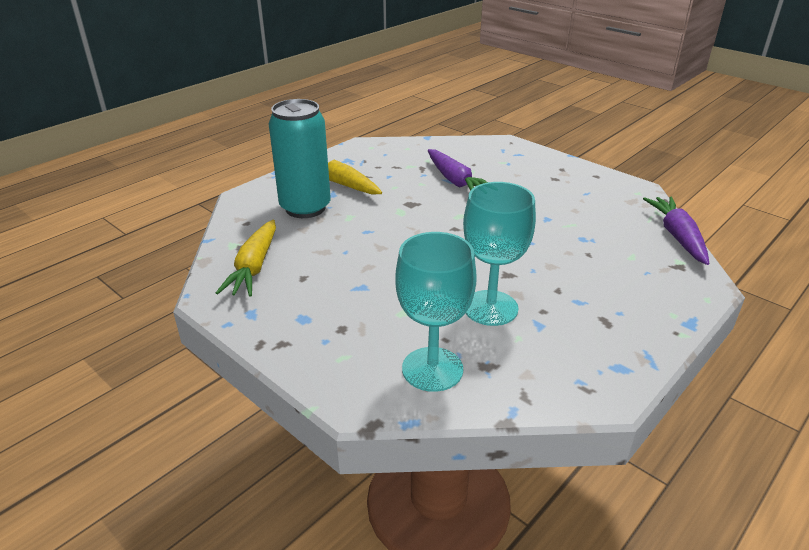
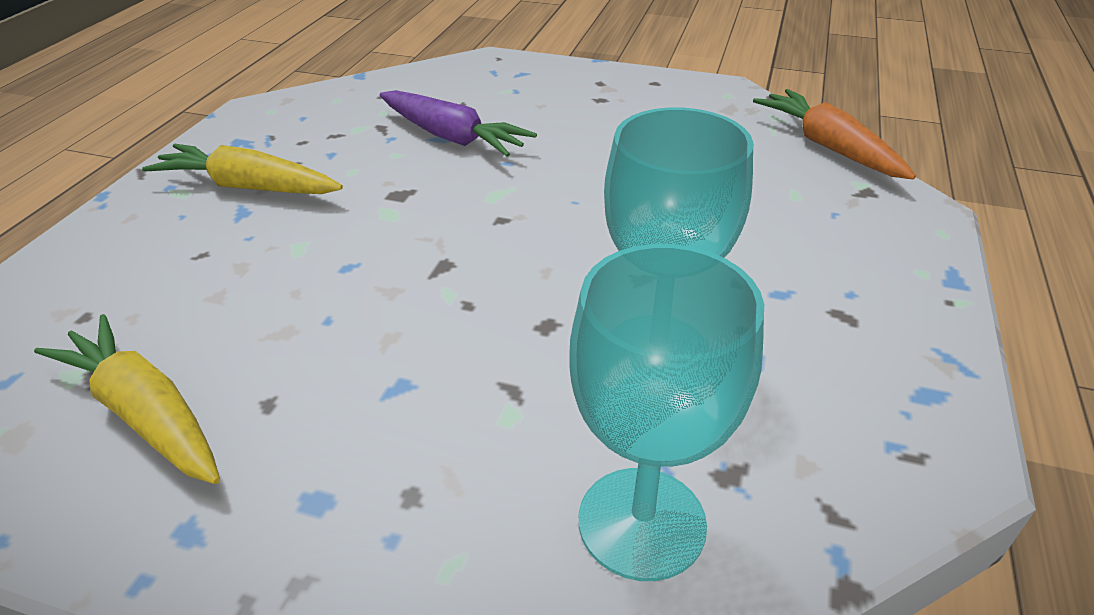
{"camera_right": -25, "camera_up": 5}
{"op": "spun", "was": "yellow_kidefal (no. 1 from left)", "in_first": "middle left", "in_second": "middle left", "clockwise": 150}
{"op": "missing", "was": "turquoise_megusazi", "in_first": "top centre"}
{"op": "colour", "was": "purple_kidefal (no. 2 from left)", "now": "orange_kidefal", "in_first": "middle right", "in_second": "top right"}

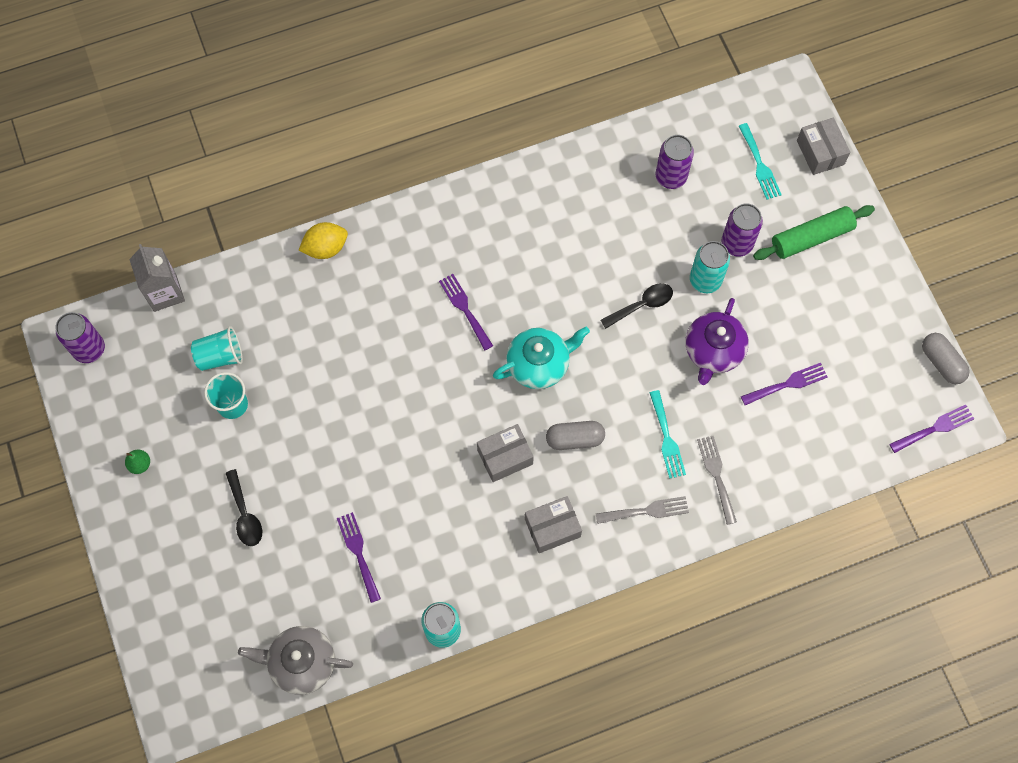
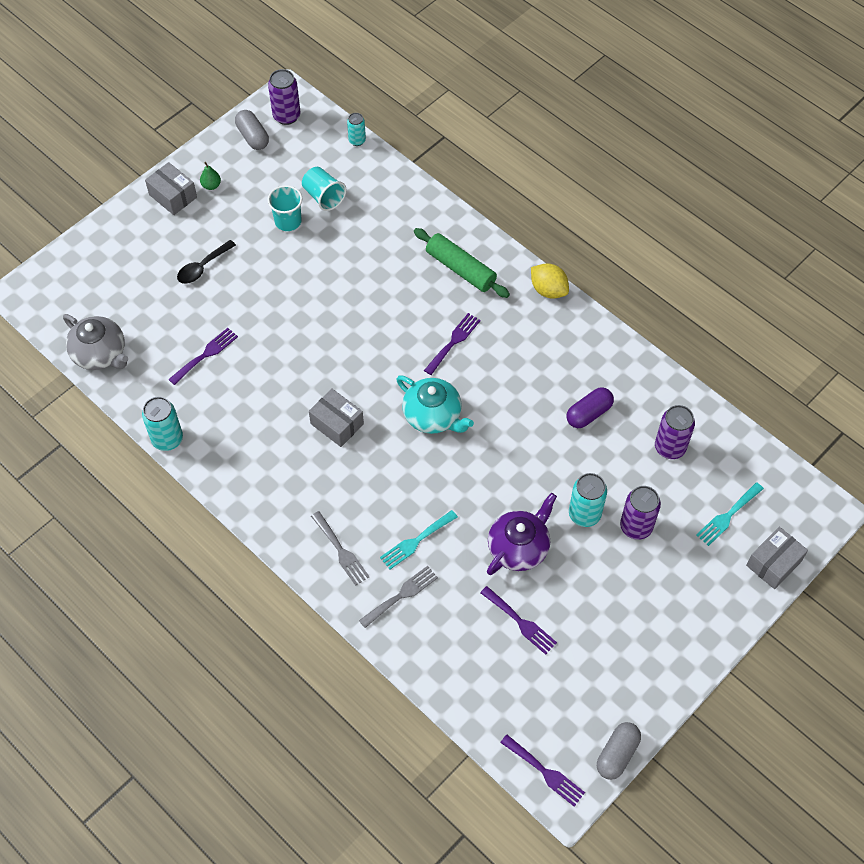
{"camera_right": 65, "camera_up": -10}
{"op": "exchanged", "was": "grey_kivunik", "now": "turquoise_megusazi (no. 2 from left)", "in_first": "middle left", "in_second": "top centre"}
{"op": "spun", "was": "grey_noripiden", "in_first": "bottom left", "in_second": "middle left", "clockwise": 150}
{"op": "relocated", "was": "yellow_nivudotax", "in_first": "top left", "in_second": "top centre"}
{"op": "relocated", "was": "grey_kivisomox (no. 2 from left in the first image)", "now": "grey_kivisomox (no. 1 from left)", "in_first": "bottom centre", "in_second": "top left"}
{"op": "relocated", "was": "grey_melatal (no. 1 from left)", "in_first": "centre", "in_second": "top left"}
{"op": "missing", "was": "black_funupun (no. 2 from left)", "in_first": "centre"}
{"op": "spun", "was": "purple_noripiden", "in_first": "middle right", "in_second": "centre", "clockwise": 135}
{"op": "relocated", "was": "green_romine", "in_first": "top right", "in_second": "top centre"}
{"op": "appeared", "now": "purple_melatal", "in_second": "middle right"}

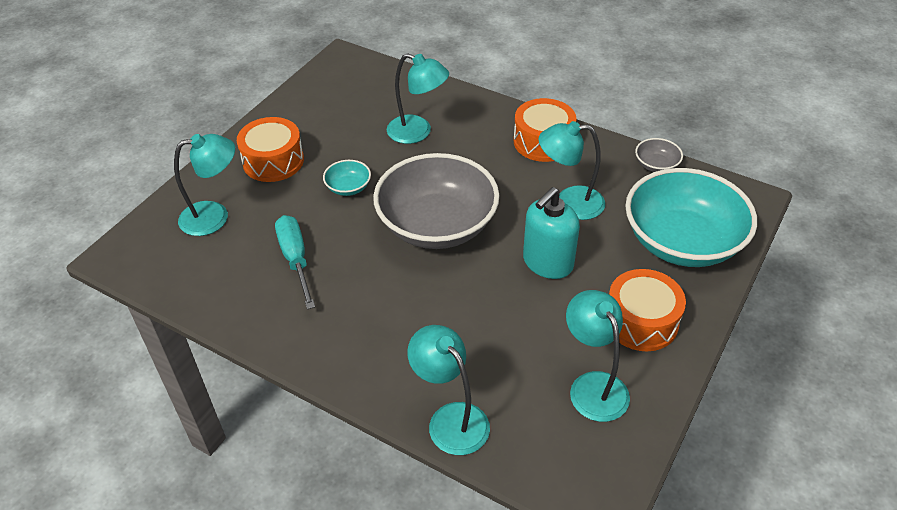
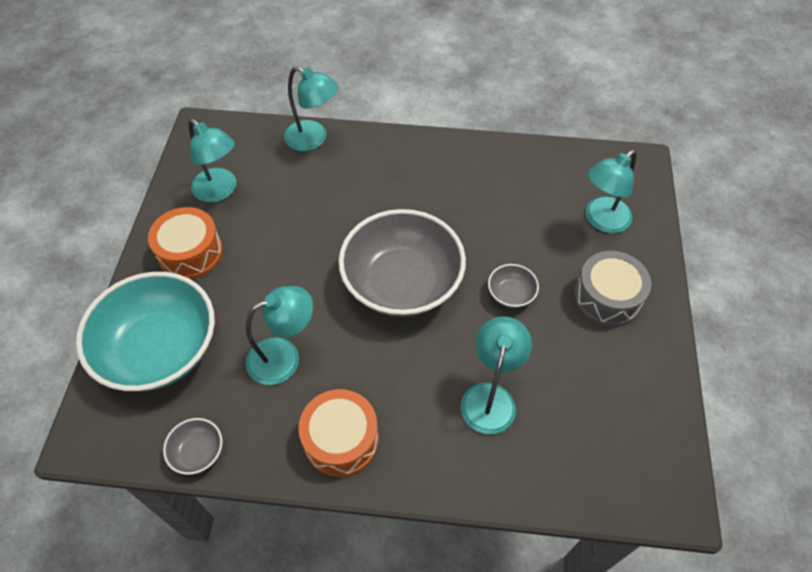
{"camera_right": 155, "camera_up": 10}
{"op": "colour", "was": "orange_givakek (no. 1 from left)", "now": "grey_givakek", "in_first": "top left", "in_second": "middle right"}
{"op": "missing", "was": "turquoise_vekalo", "in_first": "middle left"}
{"op": "colour", "was": "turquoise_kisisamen (no. 1 from left)", "now": "grey_kisisamen (no. 3 from left)", "in_first": "centre", "in_second": "centre"}
{"op": "spun", "was": "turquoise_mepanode (no. 2 from left in the first image)", "in_first": "top centre", "in_second": "centre", "clockwise": 105}
{"op": "missing", "was": "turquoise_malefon", "in_first": "centre"}

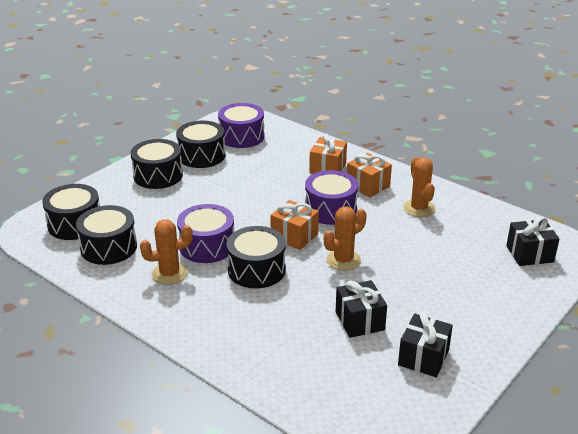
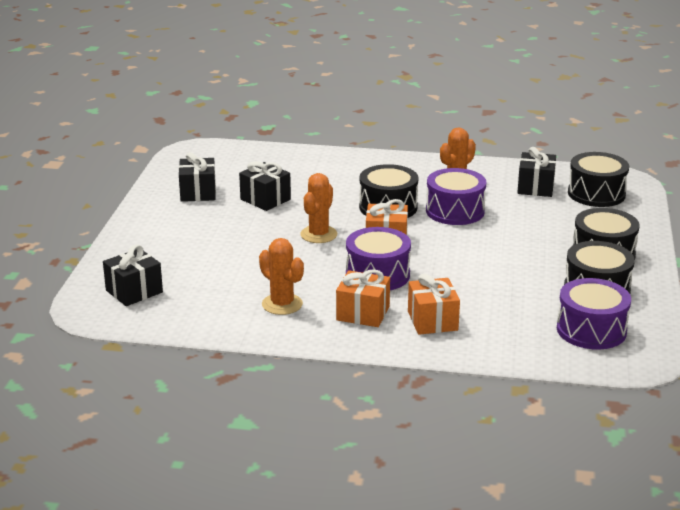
{"camera_right": 150, "camera_up": -5}
{"op": "exchanged", "was": "black_givakek (no. 2 from left)", "now": "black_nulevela (no. 4 from left)", "in_first": "middle left", "in_second": "middle right"}

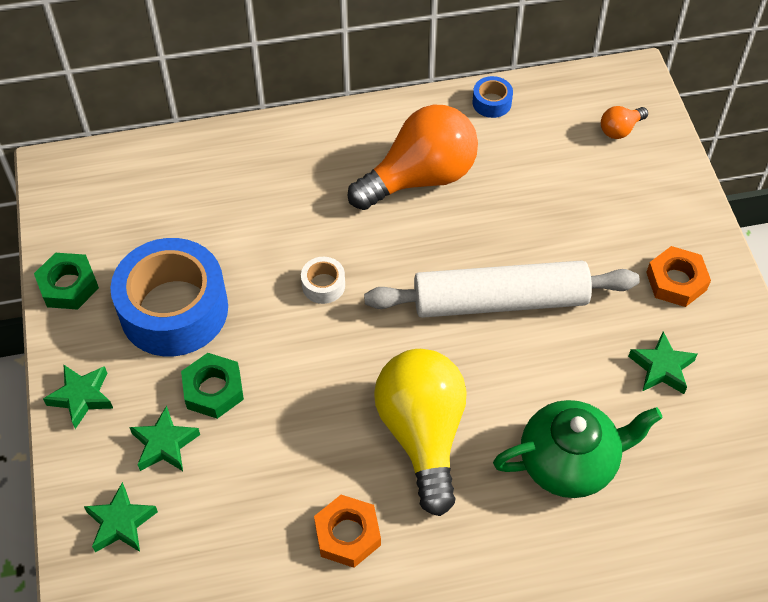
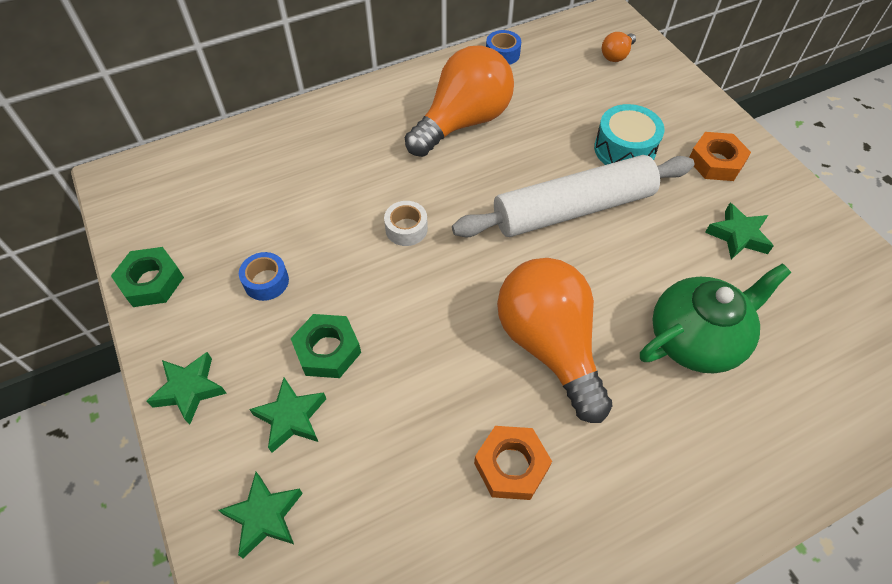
{"camera_right": -15, "camera_up": 0}
{"op": "size", "was": "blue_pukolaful (no. 1 from left)", "in_first": "middle left", "in_second": "middle left", "ratio": 0.41}
{"op": "colour", "was": "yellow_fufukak", "now": "orange_fufukak (no. 2 from left)", "in_first": "bottom centre", "in_second": "centre"}
{"op": "appeared", "now": "turquoise_givakek", "in_second": "top right"}

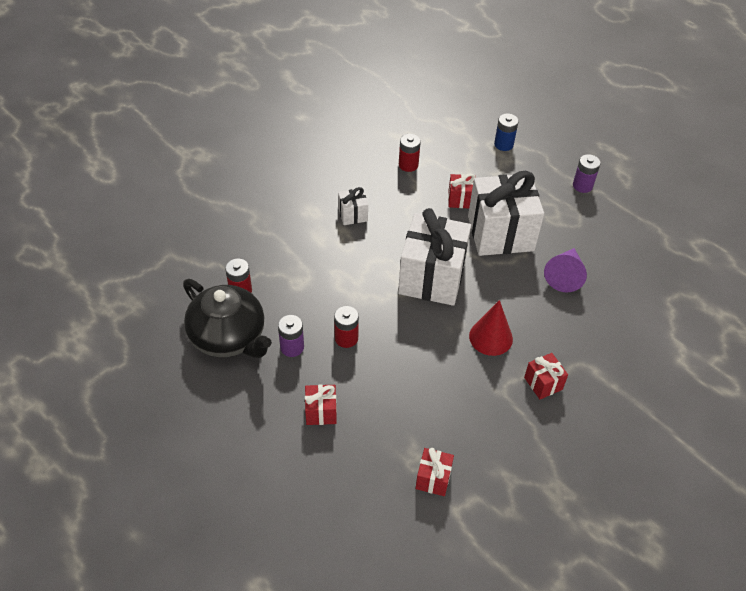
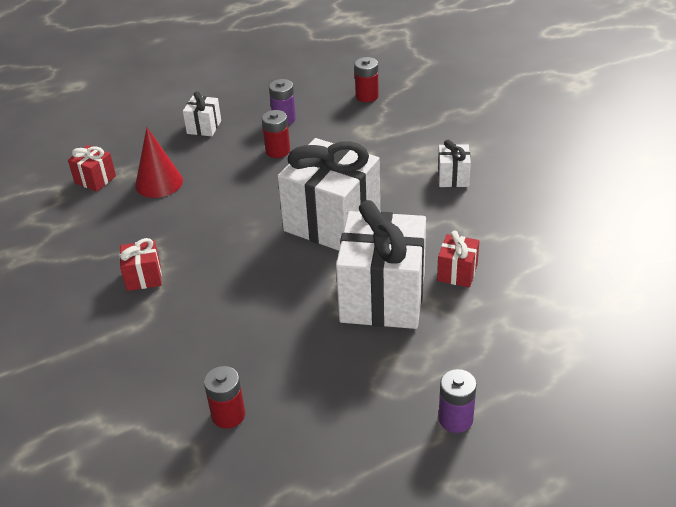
{"camera_right": 110, "camera_up": -10}
{"op": "missing", "was": "black_noripiden", "in_first": "middle left"}
{"op": "colour", "was": "red_nulevela (no. 1 from left)", "now": "white_nulevela (no. 1 from left)", "in_first": "bottom centre", "in_second": "top left"}
{"op": "relocated", "was": "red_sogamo (no. 3 from left in the first image)", "now": "red_sogamo (no. 1 from left)", "in_first": "top centre", "in_second": "bottom left"}
{"op": "relocated", "was": "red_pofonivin", "in_first": "centre", "in_second": "top left"}
{"op": "missing", "was": "blue_sogamo", "in_first": "top right"}
{"op": "missing", "was": "purple_pofonivin", "in_first": "middle right"}

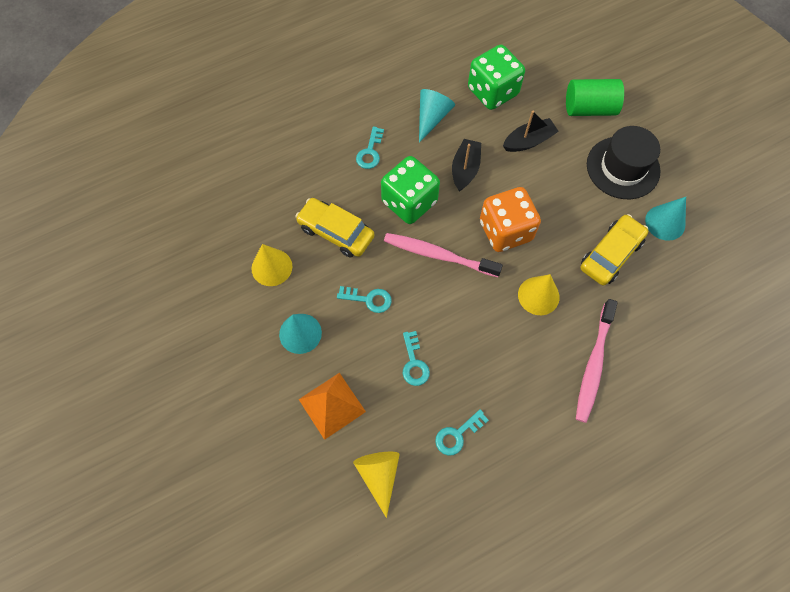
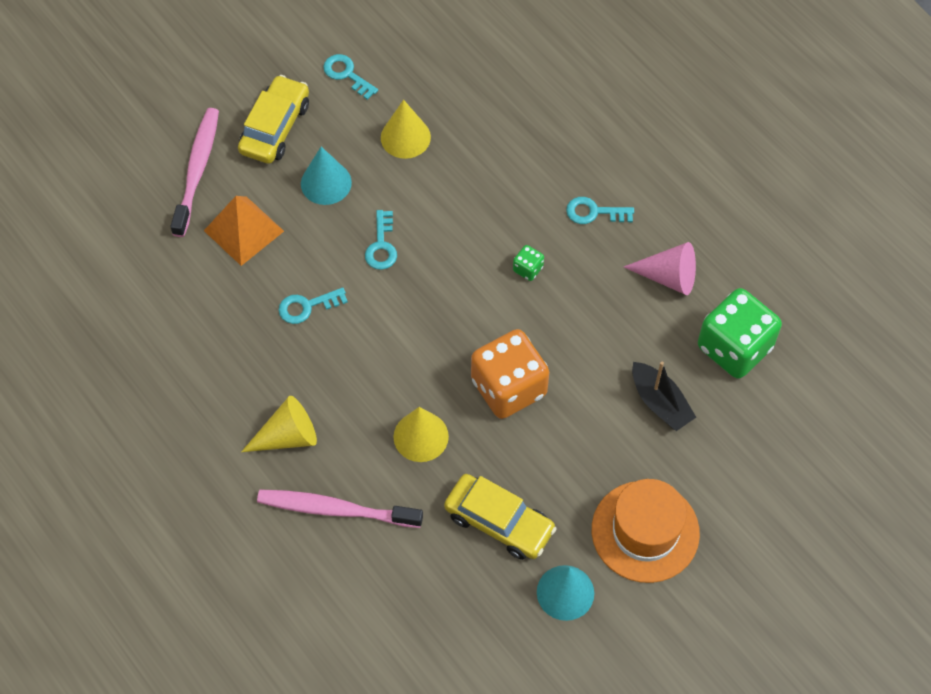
{"camera_right": 80, "camera_up": -5}
{"op": "relocated", "was": "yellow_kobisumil (no. 1 from left)", "in_first": "centre", "in_second": "top left"}
{"op": "relocated", "was": "yellow_pofonivin (no. 2 from left in the first image)", "now": "yellow_pofonivin (no. 1 from left)", "in_first": "bottom centre", "in_second": "middle left"}
{"op": "size", "was": "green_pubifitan (no. 1 from left)", "in_first": "top centre", "in_second": "centre", "ratio": 0.41}
{"op": "relocated", "was": "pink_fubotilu (no. 1 from left)", "in_first": "centre", "in_second": "top left"}
{"op": "colour", "was": "turquoise_pofonivin (no. 2 from left)", "now": "pink_pofonivin", "in_first": "top centre", "in_second": "middle right"}
{"op": "relocated", "was": "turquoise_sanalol (no. 4 from left in the first image)", "now": "turquoise_sanalol (no. 2 from left)", "in_first": "bottom centre", "in_second": "top centre"}
{"op": "missing", "was": "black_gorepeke (no. 1 from left)", "in_first": "top centre"}
{"op": "missing", "was": "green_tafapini", "in_first": "top right"}
{"op": "colour", "was": "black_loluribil", "now": "orange_loluribil", "in_first": "top right", "in_second": "bottom right"}

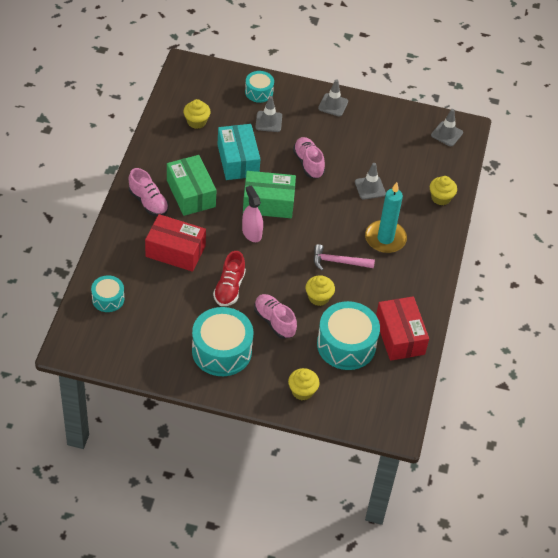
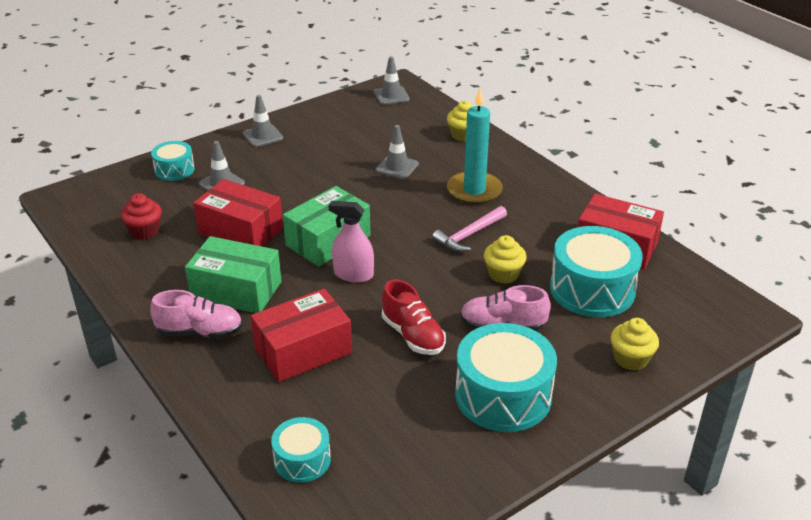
{"camera_right": -45, "camera_up": -15}
{"op": "colour", "was": "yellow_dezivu (no. 1 from left)", "now": "red_dezivu", "in_first": "top centre", "in_second": "middle left"}
{"op": "colour", "was": "turquoise_kivisomox", "now": "red_kivisomox (no. 1 from left)", "in_first": "top centre", "in_second": "middle left"}
{"op": "missing", "was": "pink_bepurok (no. 3 from left)", "in_first": "top centre"}

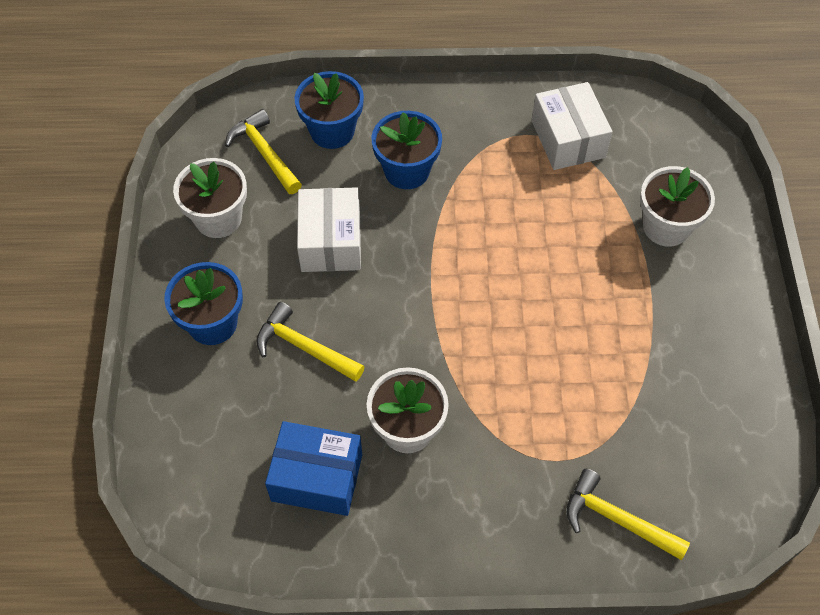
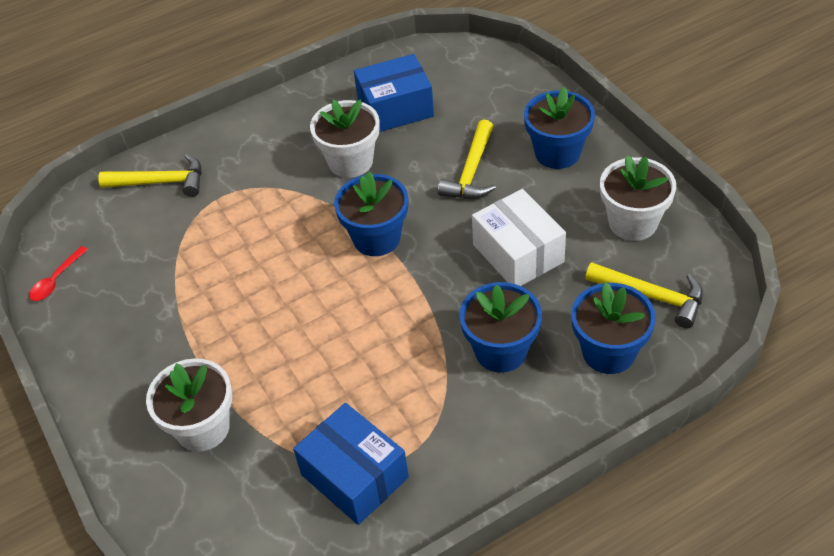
{"camera_right": 155, "camera_up": -10}
{"op": "spun", "was": "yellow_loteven (no. 2 from left)", "in_first": "centre", "in_second": "top centre", "clockwise": 105}
{"op": "colour", "was": "white_kivisomox (no. 2 from left)", "now": "blue_kivisomox (no. 1 from left)", "in_first": "top right", "in_second": "bottom centre"}
{"op": "appeared", "now": "red_funupun", "in_second": "middle left"}
{"op": "appeared", "now": "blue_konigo (no. 1 from left)", "in_second": "centre"}

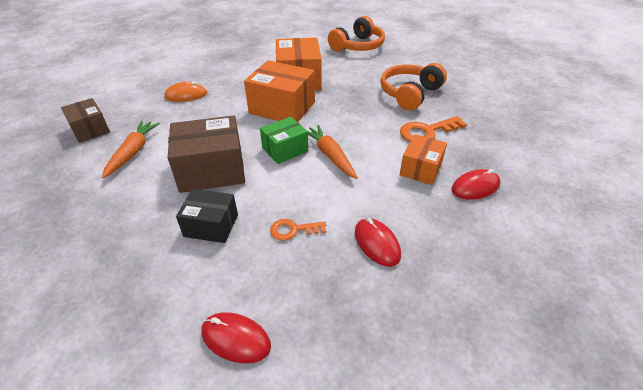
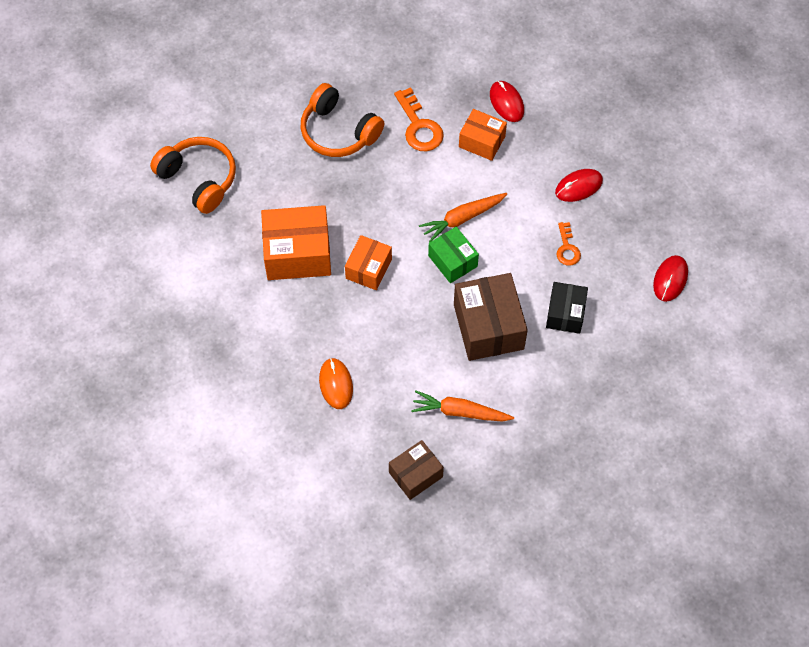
{"camera_right": -90, "camera_up": 20}
{"op": "size", "was": "orange_kivisomox (no. 1 from left in the first image)", "in_first": "top centre", "in_second": "centre", "ratio": 0.6}

